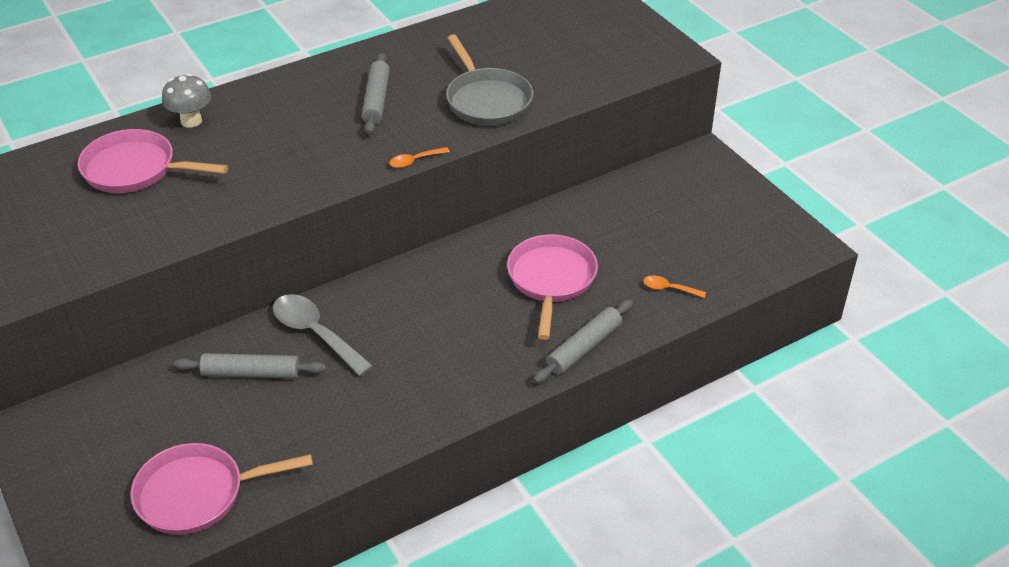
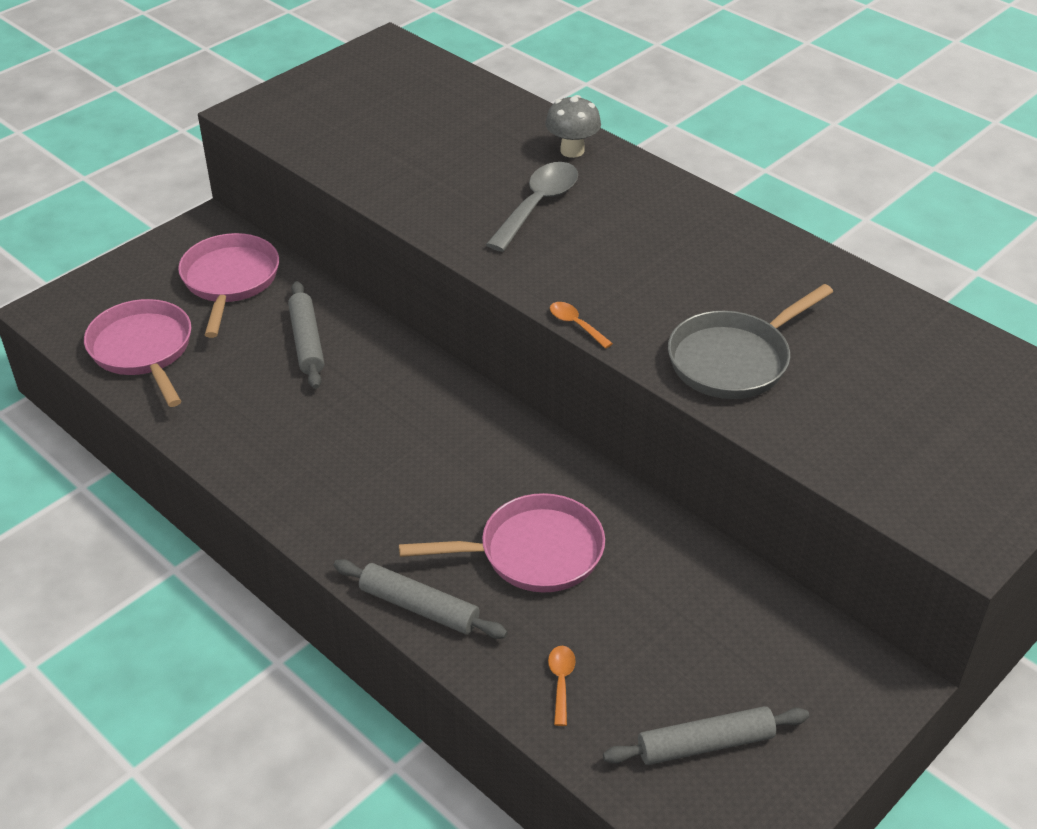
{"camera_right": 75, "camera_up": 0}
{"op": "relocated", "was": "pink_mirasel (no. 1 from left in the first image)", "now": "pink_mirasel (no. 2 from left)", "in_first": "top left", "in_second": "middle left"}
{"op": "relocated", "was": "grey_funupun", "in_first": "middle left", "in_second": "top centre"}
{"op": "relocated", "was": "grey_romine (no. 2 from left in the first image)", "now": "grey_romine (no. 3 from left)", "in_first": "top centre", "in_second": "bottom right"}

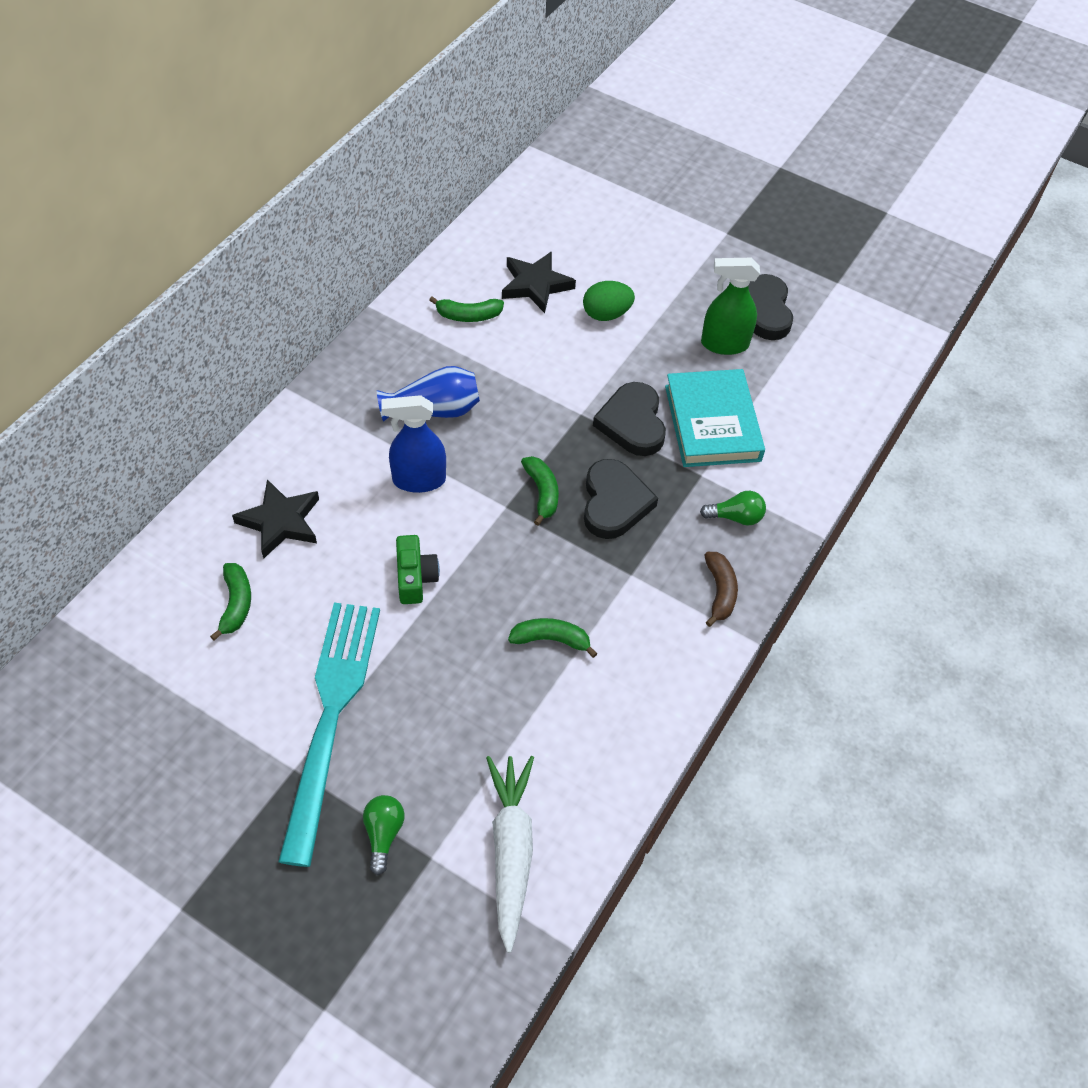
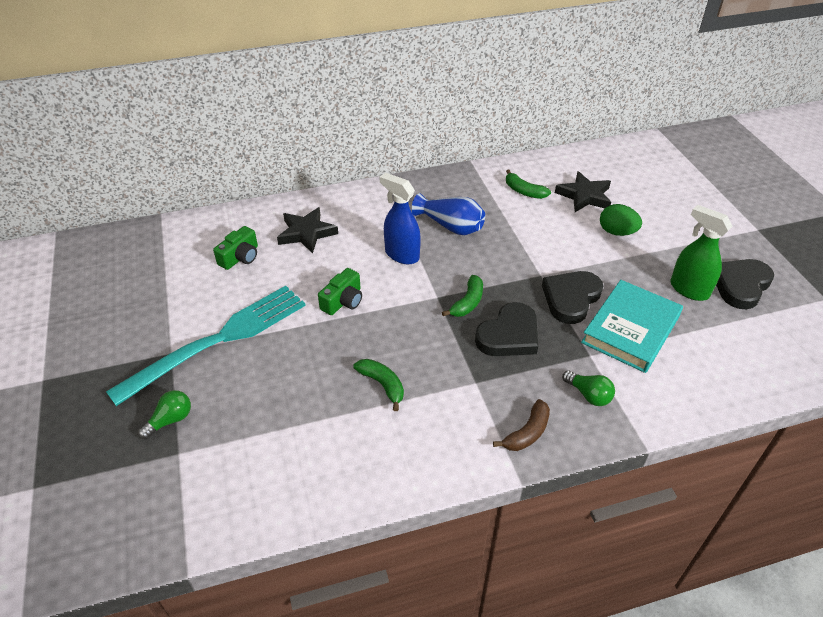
{"camera_right": 45, "camera_up": -10}
{"op": "exchanged", "was": "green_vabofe (no. 1 from left)", "now": "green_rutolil (no. 1 from left)", "in_first": "middle left", "in_second": "middle left"}
{"op": "missing", "was": "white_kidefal", "in_first": "bottom centre"}

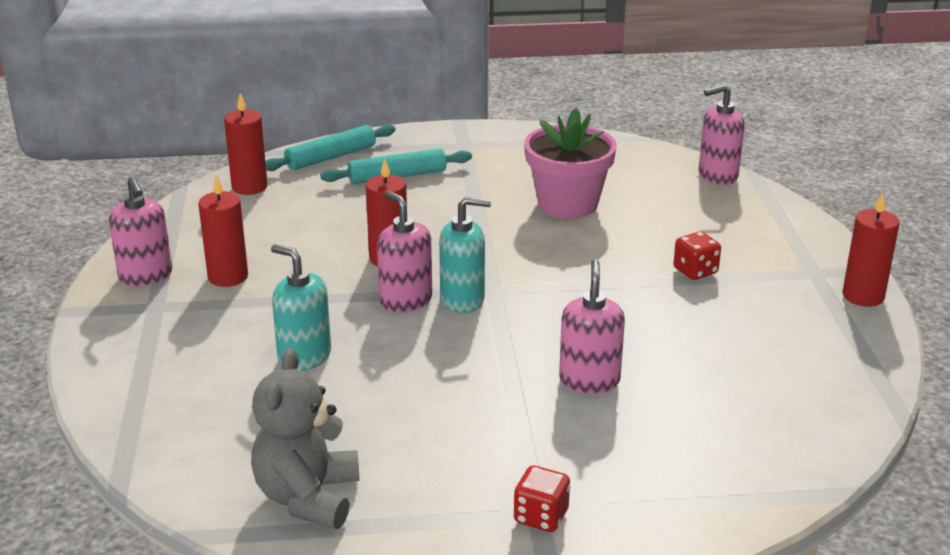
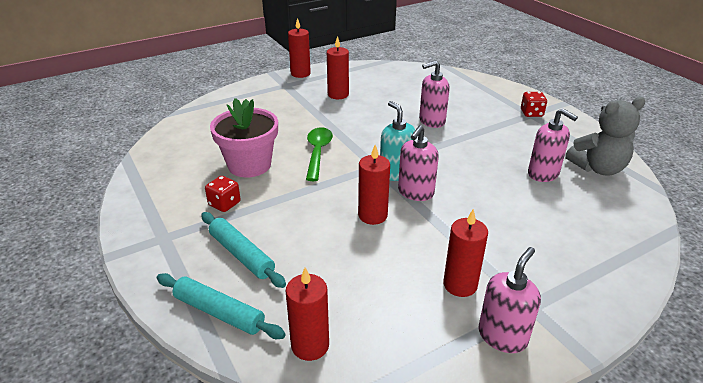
{"camera_right": -115, "camera_up": 5}
{"op": "missing", "was": "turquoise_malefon (no. 1 from left)", "in_first": "middle left"}
{"op": "relocated", "was": "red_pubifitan (no. 2 from left in the first image)", "now": "red_pubifitan (no. 1 from left)", "in_first": "middle right", "in_second": "middle left"}
{"op": "relocated", "was": "pink_malefon (no. 4 from left)", "in_first": "top right", "in_second": "middle right"}
{"op": "appeared", "now": "green_funupun", "in_second": "centre"}
{"op": "appeared", "now": "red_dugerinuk (no. 3 from left)", "in_second": "top centre"}

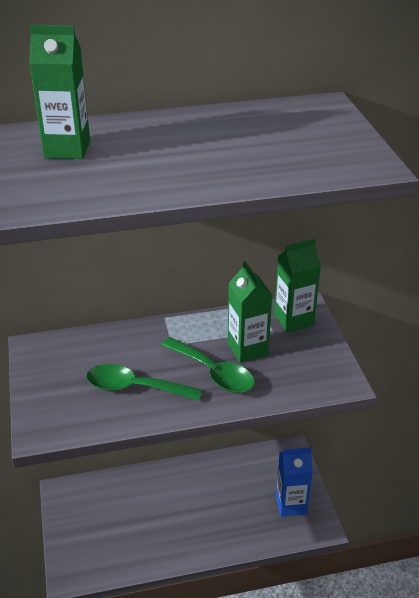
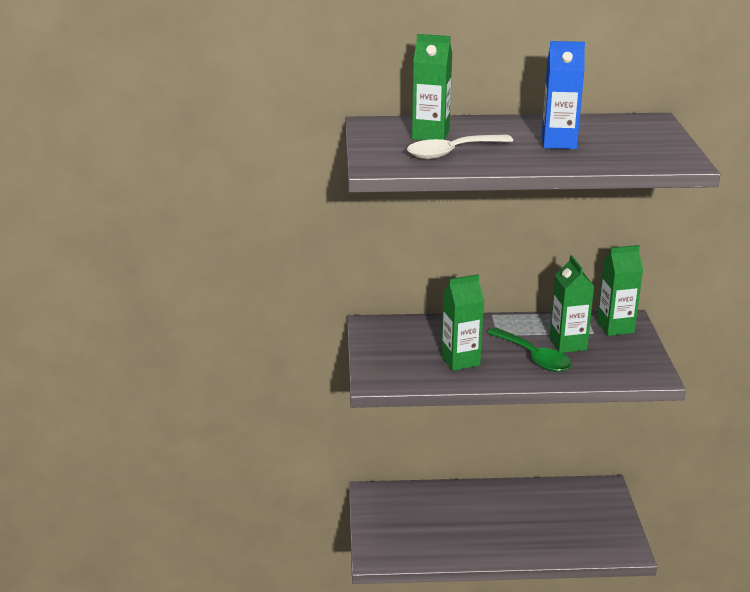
{"camera_right": 10, "camera_up": -10}
{"op": "exchanged", "was": "green_funupun (no. 1 from left)", "now": "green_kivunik (no. 2 from left)", "in_first": "centre", "in_second": "centre"}
{"op": "relocated", "was": "blue_kivunik", "in_first": "bottom right", "in_second": "top right"}
{"op": "appeared", "now": "white_funupun", "in_second": "top centre"}

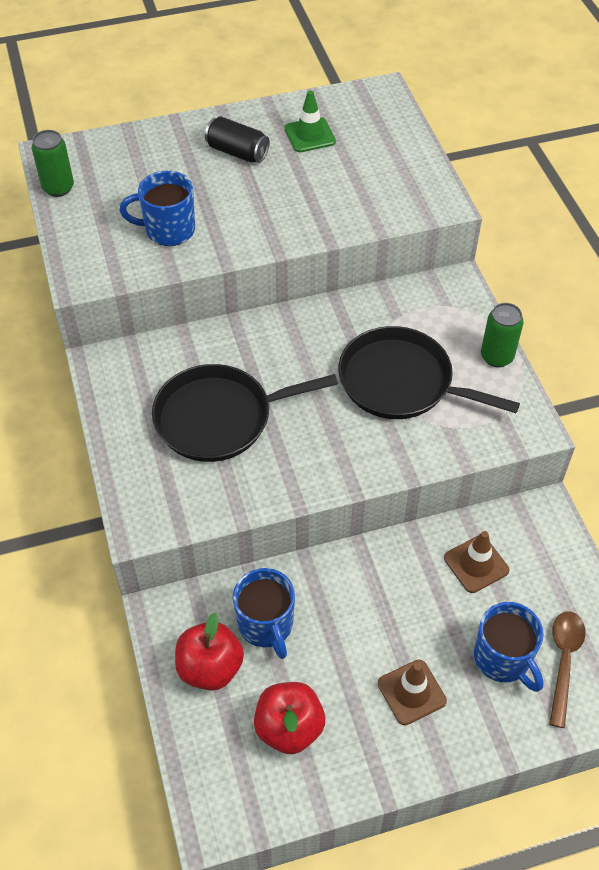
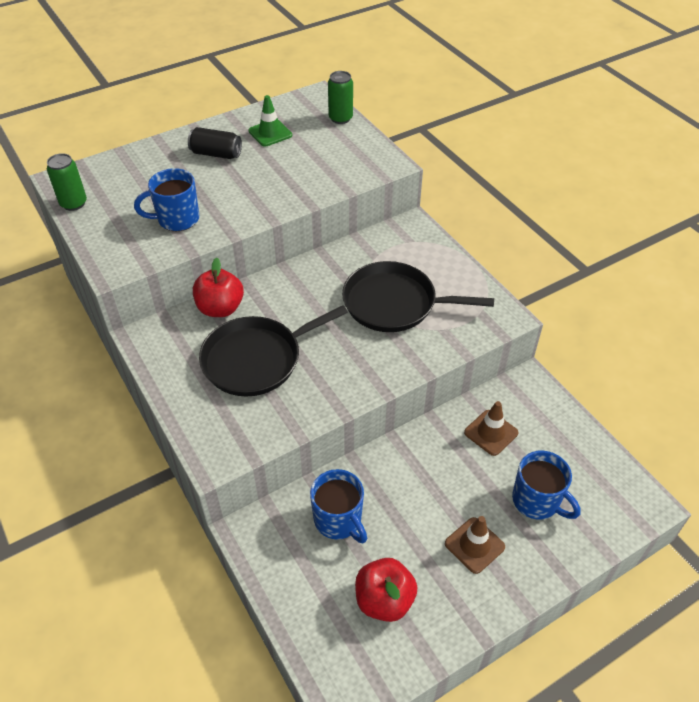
{"camera_right": -15, "camera_up": -5}
{"op": "relocated", "was": "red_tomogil (no. 1 from left)", "in_first": "bottom centre", "in_second": "middle left"}
{"op": "relocated", "was": "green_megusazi (no. 2 from left)", "in_first": "middle right", "in_second": "top centre"}
{"op": "missing", "was": "brown_funupun", "in_first": "bottom right"}

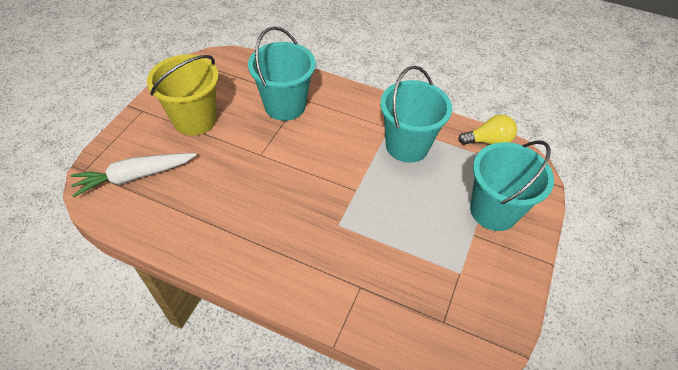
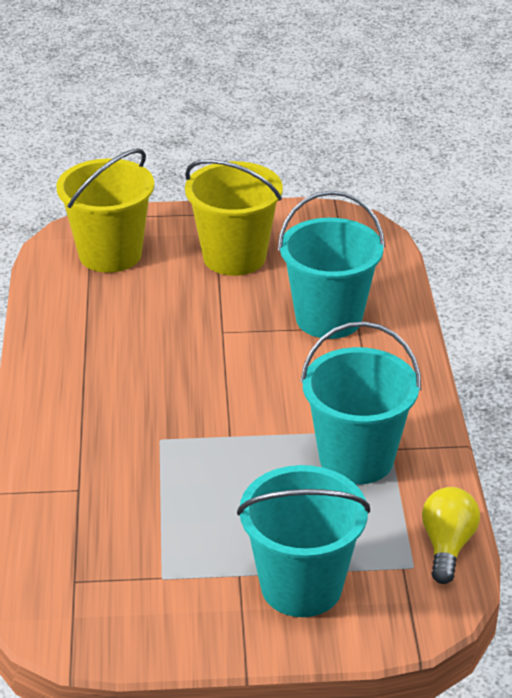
{"camera_right": 65, "camera_up": -15}
{"op": "exchanged", "was": "white_kidefal", "now": "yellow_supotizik (no. 1 from left)", "in_first": "middle left", "in_second": "top left"}
{"op": "spun", "was": "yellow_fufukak", "in_first": "middle right", "in_second": "bottom right", "clockwise": -135}

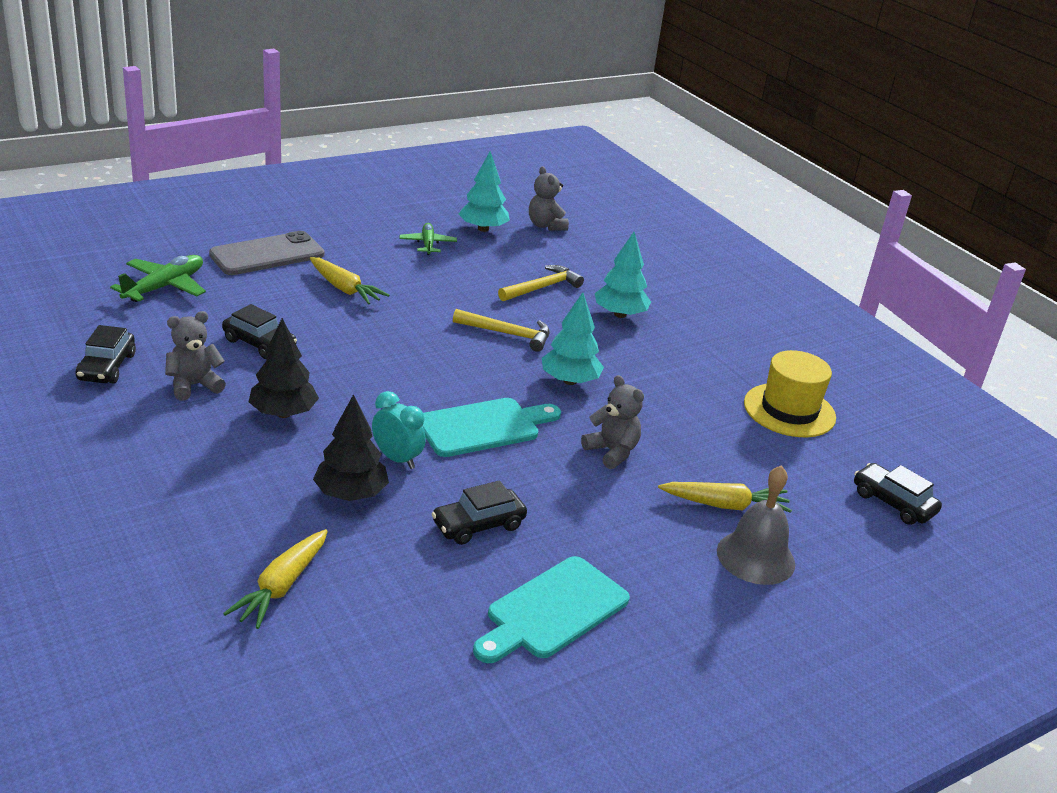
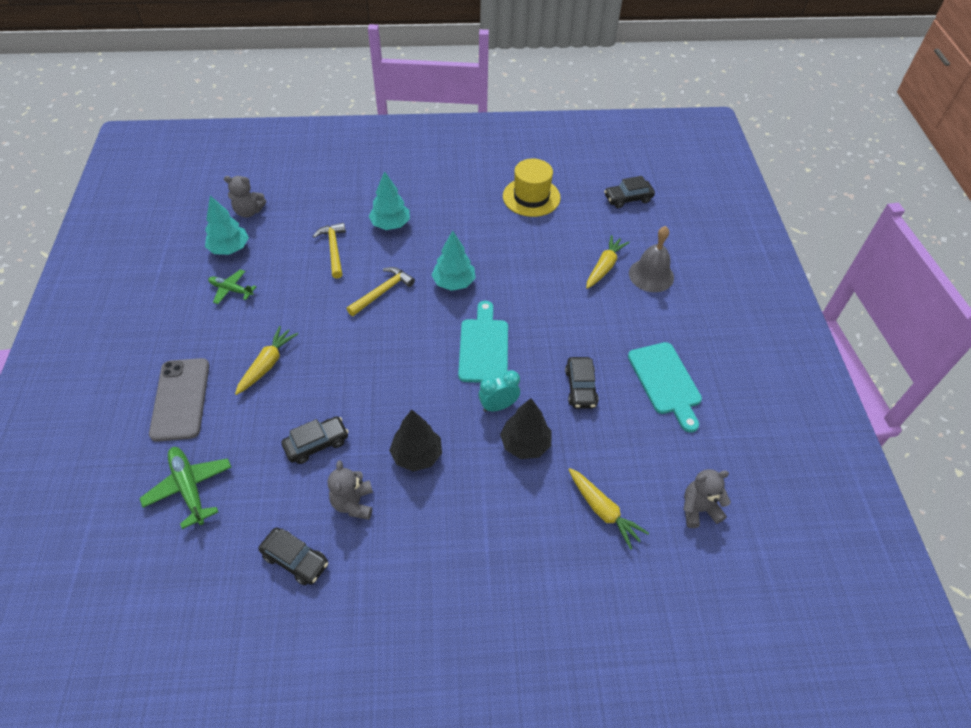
{"camera_right": -60, "camera_up": 20}
{"op": "spun", "was": "yellow_kidefal (no. 2 from left in the first image)", "in_first": "middle left", "in_second": "middle left", "clockwise": -45}
{"op": "relocated", "was": "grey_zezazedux (no. 3 from left)", "in_first": "centre", "in_second": "bottom right"}

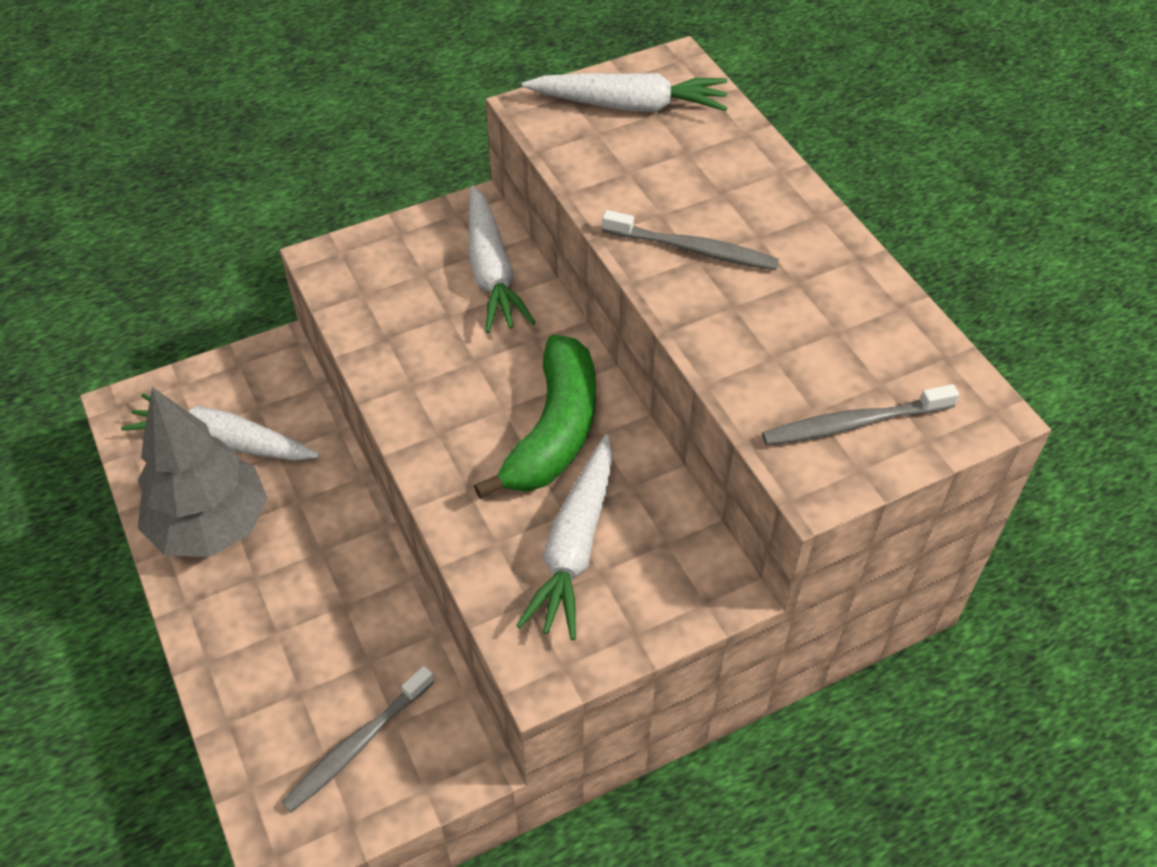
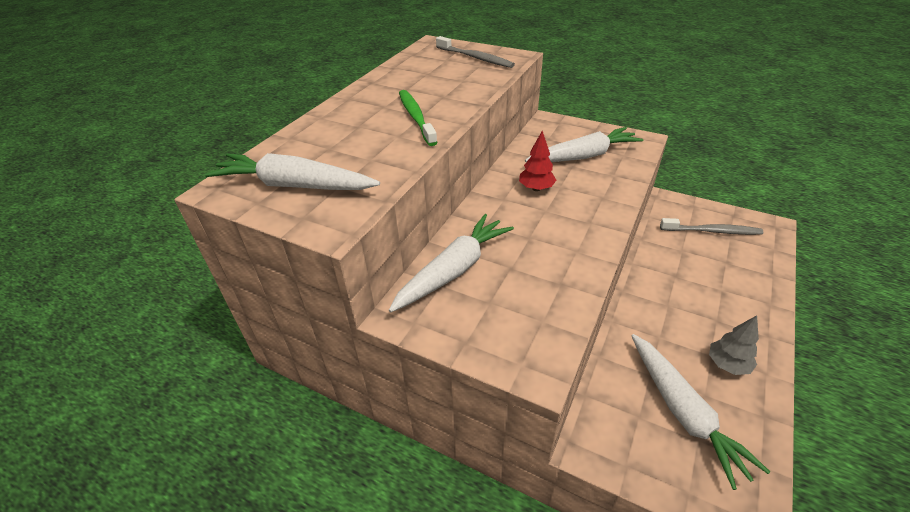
{"camera_right": -125, "camera_up": -10}
{"op": "size", "was": "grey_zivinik", "in_first": "middle left", "in_second": "bottom right", "ratio": 0.46}
{"op": "exchanged", "was": "green_vabofe", "now": "red_zivinik", "in_first": "centre", "in_second": "top centre"}
{"op": "spun", "was": "white_kidefal (no. 4 from left in the first image)", "in_first": "top centre", "in_second": "middle left", "clockwise": -45}
{"op": "colour", "was": "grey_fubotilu (no. 2 from left)", "now": "green_fubotilu", "in_first": "top centre", "in_second": "top centre"}

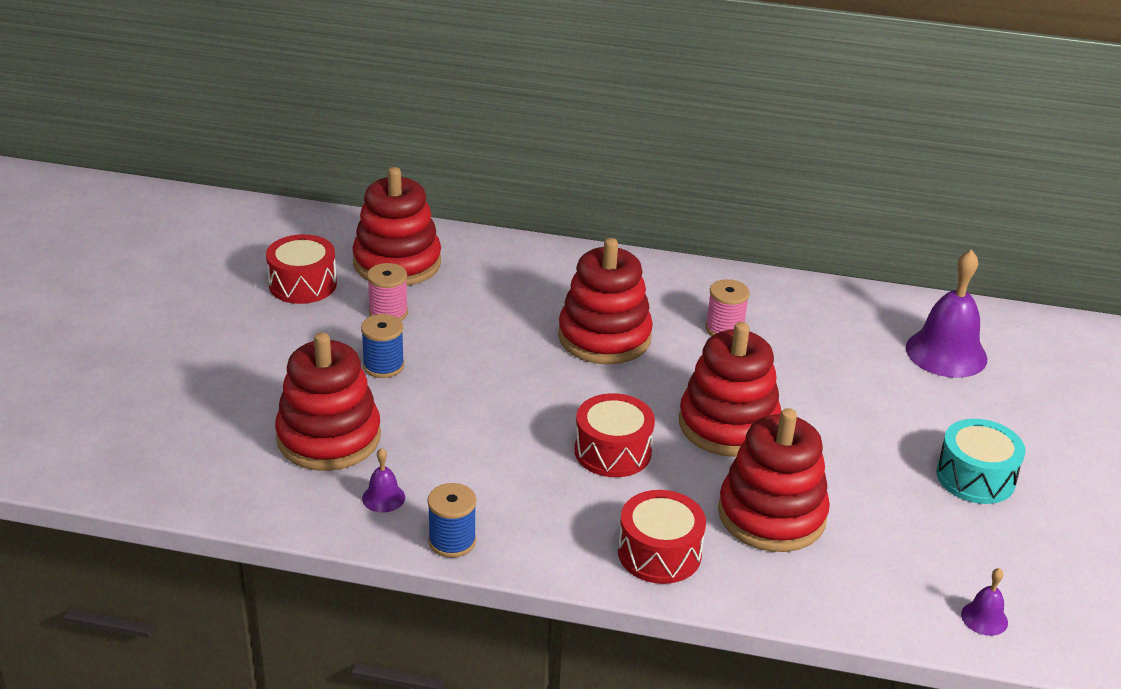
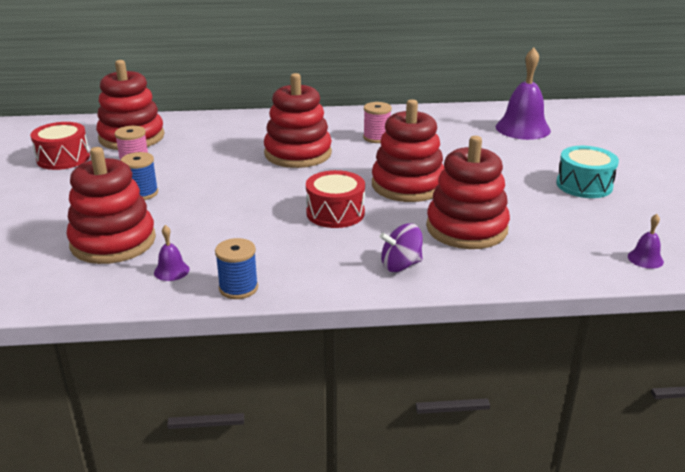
{"camera_right": -15, "camera_up": -5}
{"op": "exchanged", "was": "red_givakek (no. 3 from left)", "now": "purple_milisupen", "in_first": "bottom centre", "in_second": "centre"}

